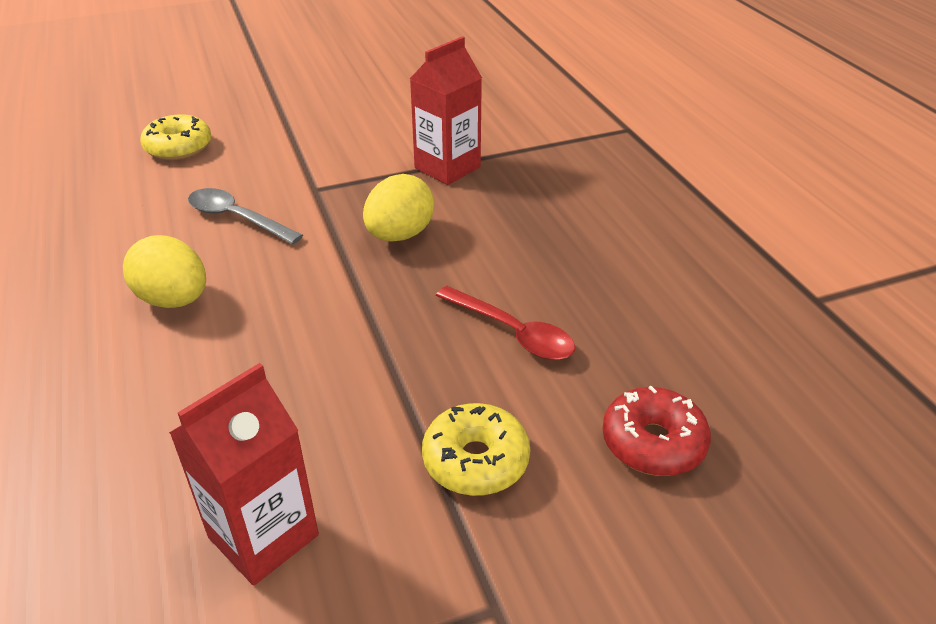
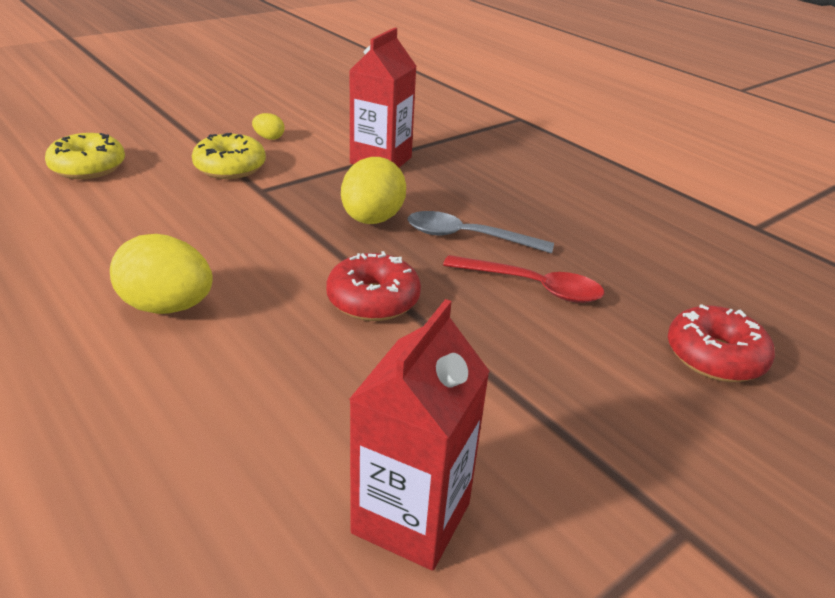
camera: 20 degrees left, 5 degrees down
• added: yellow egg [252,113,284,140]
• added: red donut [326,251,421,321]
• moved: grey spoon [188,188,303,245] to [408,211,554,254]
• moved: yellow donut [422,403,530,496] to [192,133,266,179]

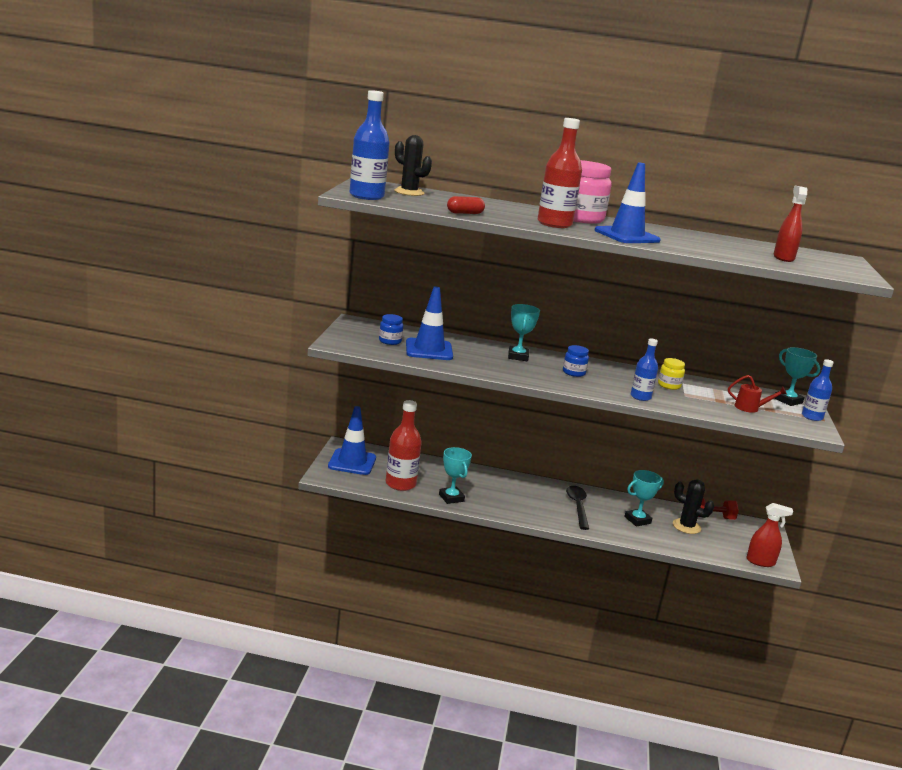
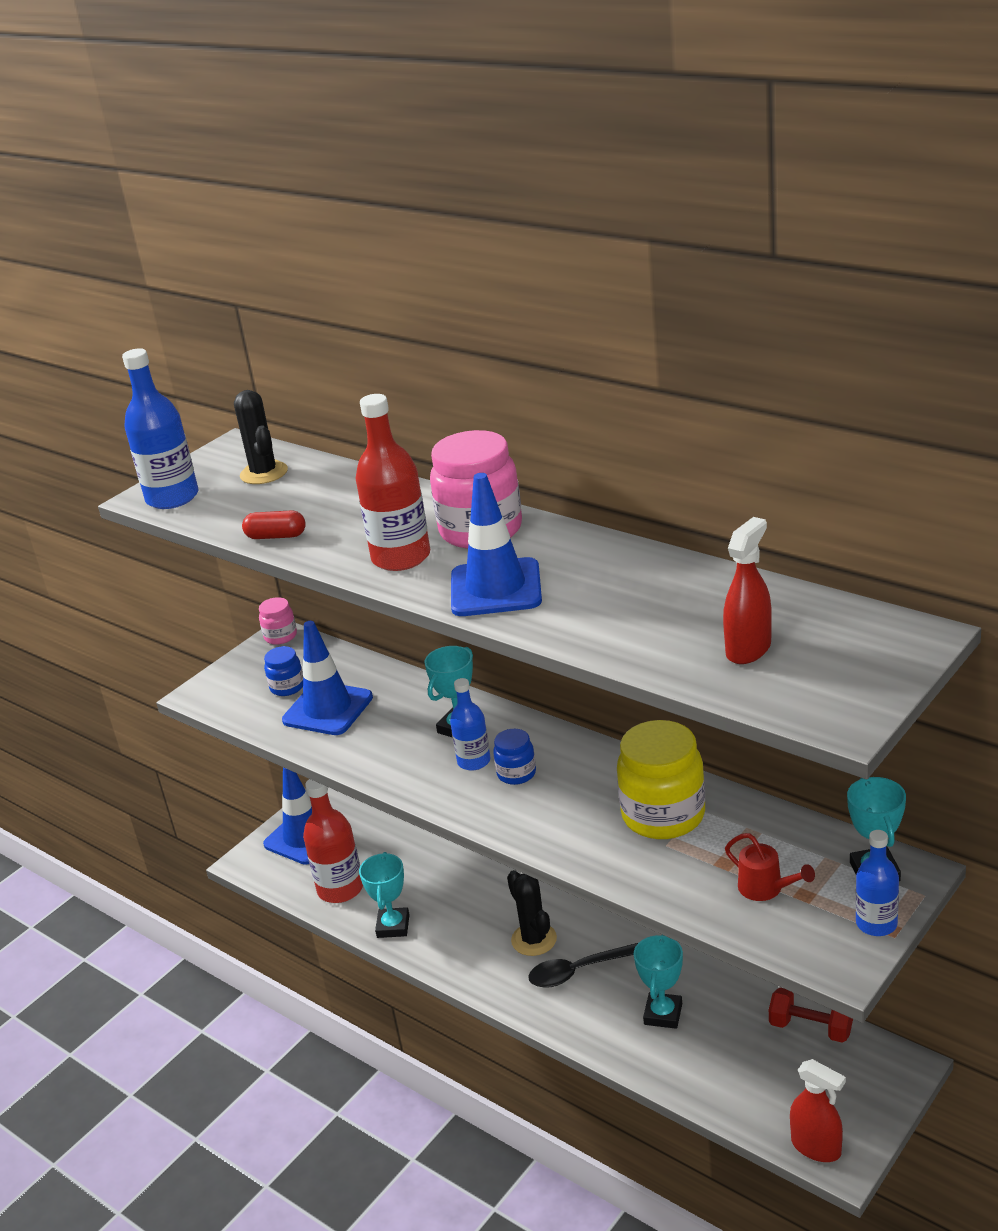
camera: 35 degrees right, 10 degrees up
• added: pink jar [259,597,297,645]
• moved: blue bottle [631,339,658,401] to [450,678,491,771]
• moved: black cactus [673,479,714,534] to [507,870,557,956]
• turned: black spoon [566,486,589,530] = [528,943,638,988] 135 degrees counterclockwise
• turned: turquoise trophy [624,470,664,527] = [634,935,683,1029] 75 degrees counterclockwise
• resized: yellow jar [658,358,685,390] = [617,720,705,839] x2.00

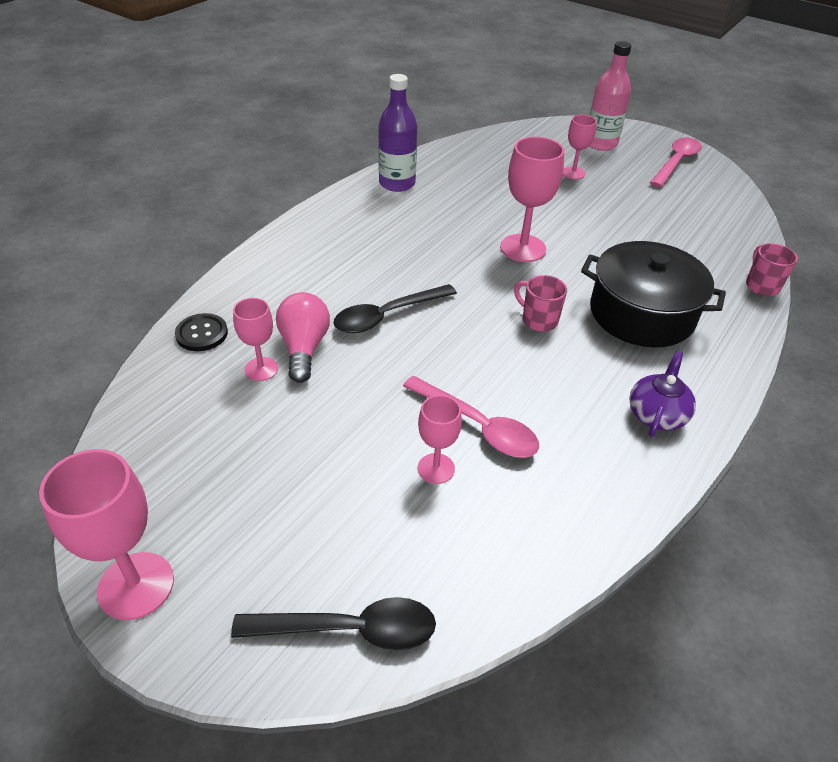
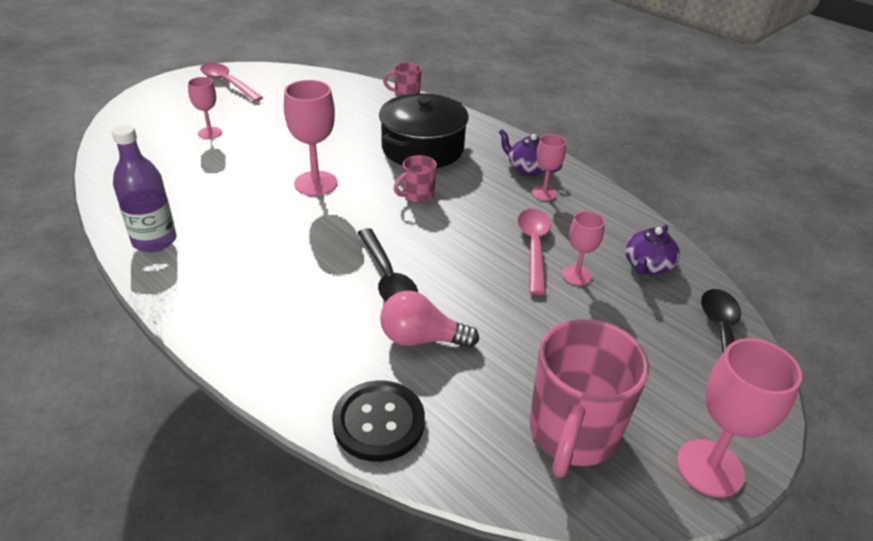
camera: 80 degrees left, 5 degrees down
• removed: pink bottle [589,41,632,151]
• added: pink mug [530,319,649,478]
• added: purple teapot [625,225,680,275]
• moved: pink goblet [233,298,278,381] to [532,134,566,201]
• turned: pink spoon [403,376,539,458] = [517,209,551,295] 45 degrees counterclockwise
• resized: black button [175,313,228,351] = [332,380,425,462] x1.54

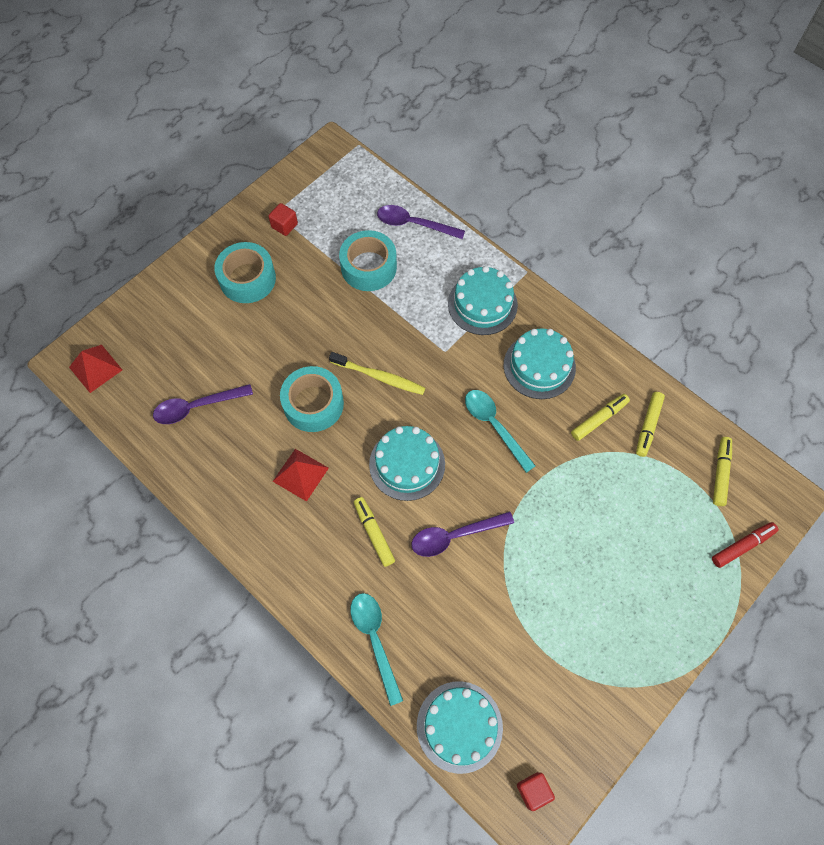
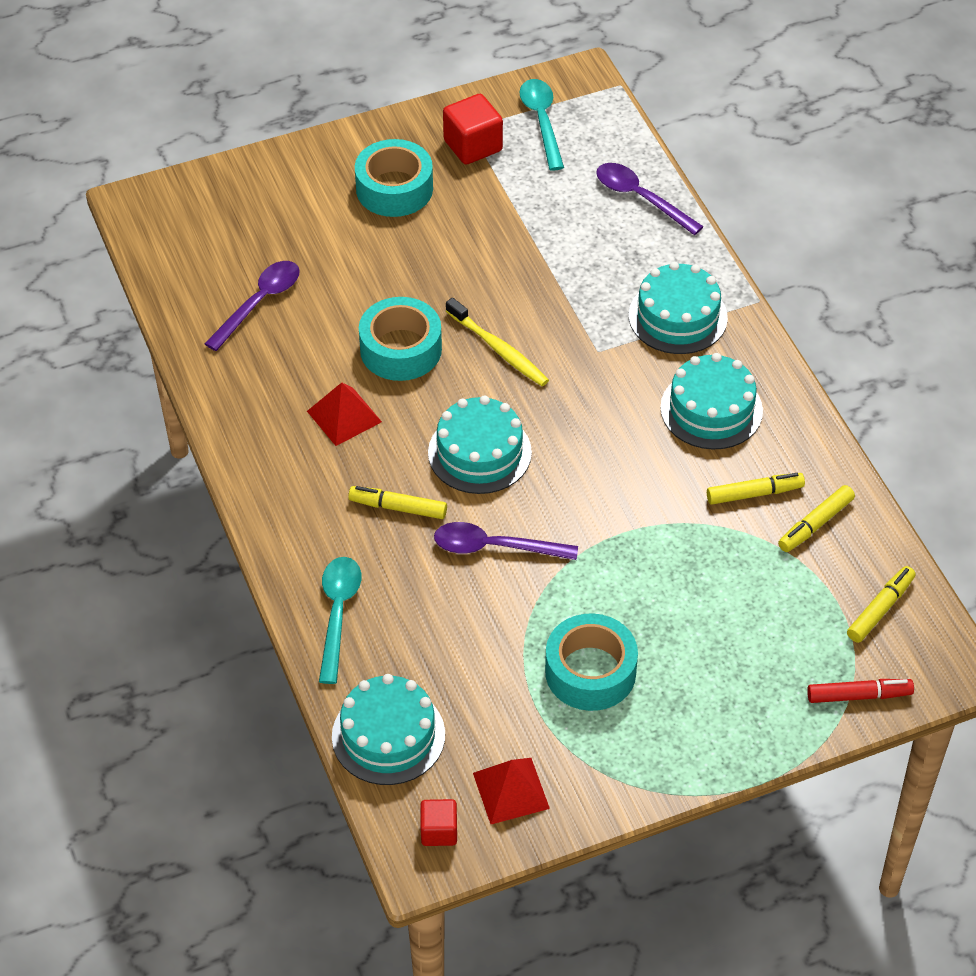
camera: 25 degrees right, 15 degrees down
• moved: red pyramid [69,345,122,393] to [473,758,550,824]
• moved: turquoise tape [339,230,397,291] to [545,613,638,711]
• moved: turquoise spoon [465,390,536,473] to [520,79,564,171]
• turned: purple spoon [153,384,253,424] = [204,261,300,351] 120 degrees clockwise
• turned: yellow marker [354,497,395,567] = [348,486,447,519] 75 degrees counterclockwise
• resized: red cube [268,203,298,236] = [443,94,503,165] x1.63

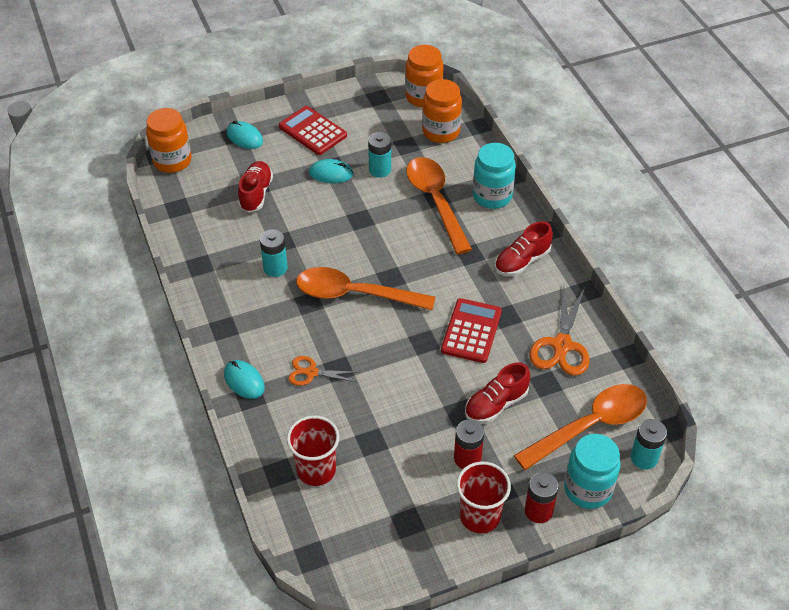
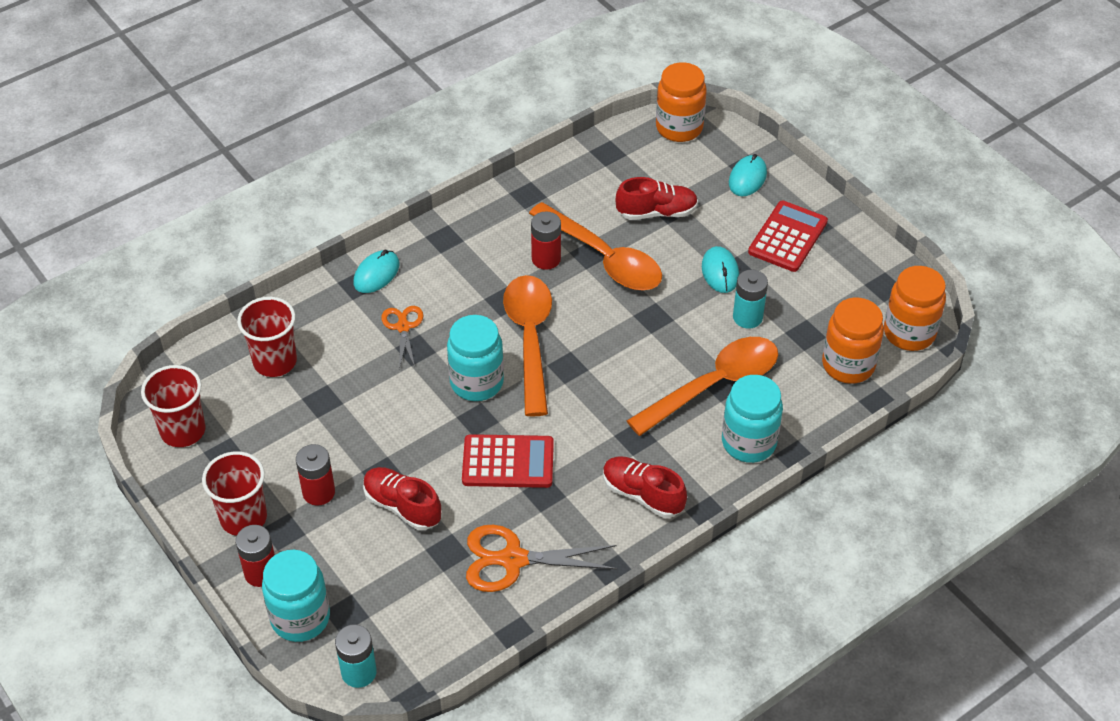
camera: 75 degrees right, 0 degrees up
• added: red cup [141,365,206,447]
• added: turquoise jar [447,315,504,401]
• moved: orange spoon [514,384,647,470] to [529,202,662,290]
• recoloured: turquoise battery [260,229,288,277] to red battery [531,212,561,270]

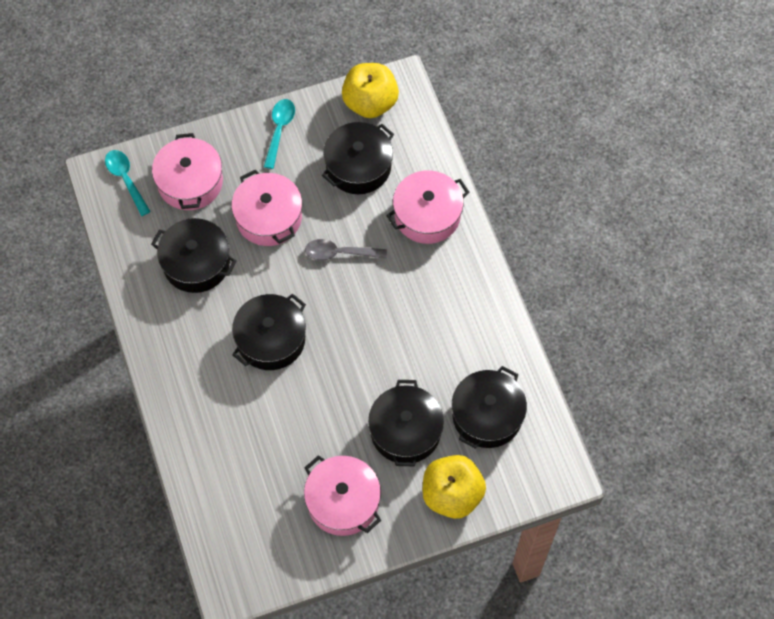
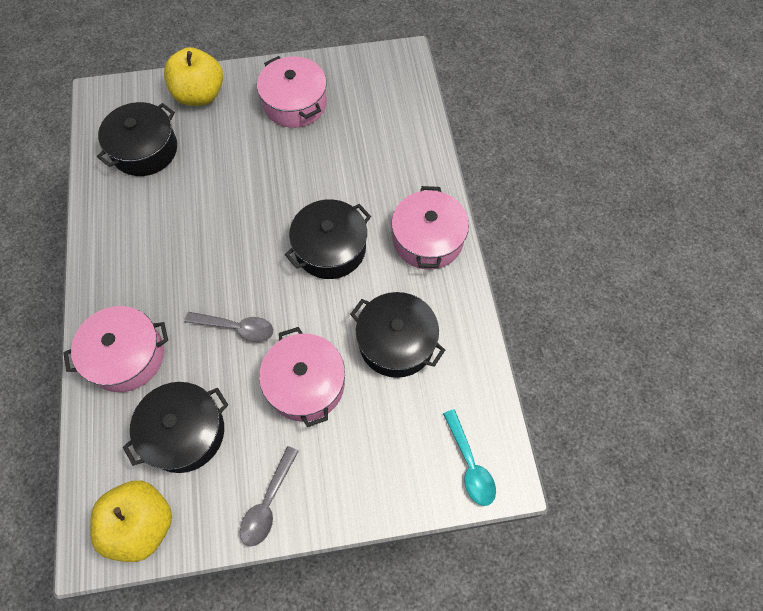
camera: 170 degrees left, 0 degrees up
• removed: black pot [368,380,444,466]
• moved: pink pot [152,133,223,210] to [391,186,469,270]
• recoloured: turquoise spoon [264,99,295,169] to grey spoon [240,446,299,547]

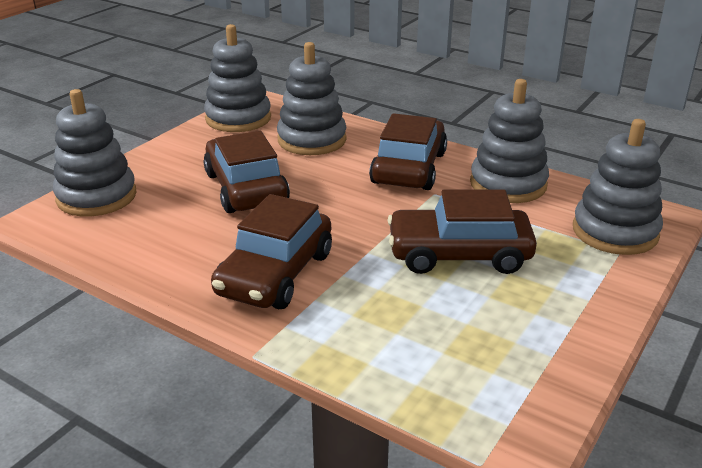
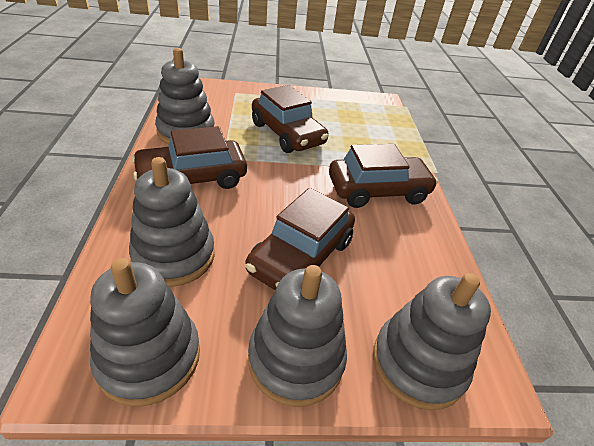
camera: 130 degrees left, 10 degrees up
• moved: grey stacking toy [573,119,663,255] to [248,265,347,407]

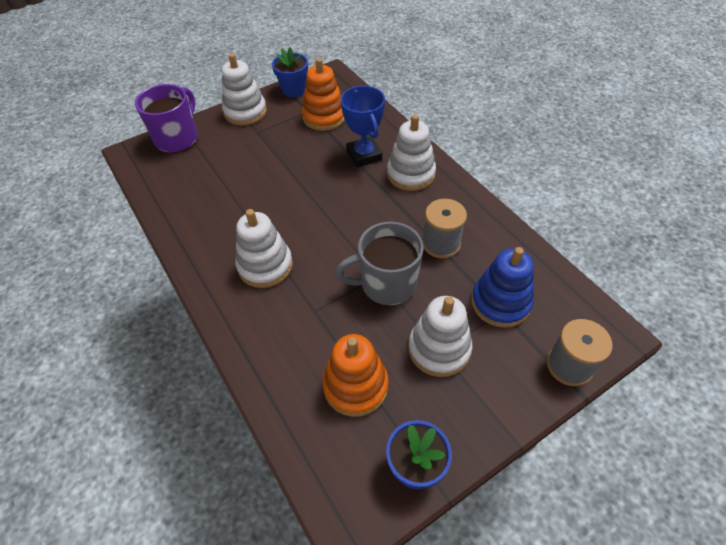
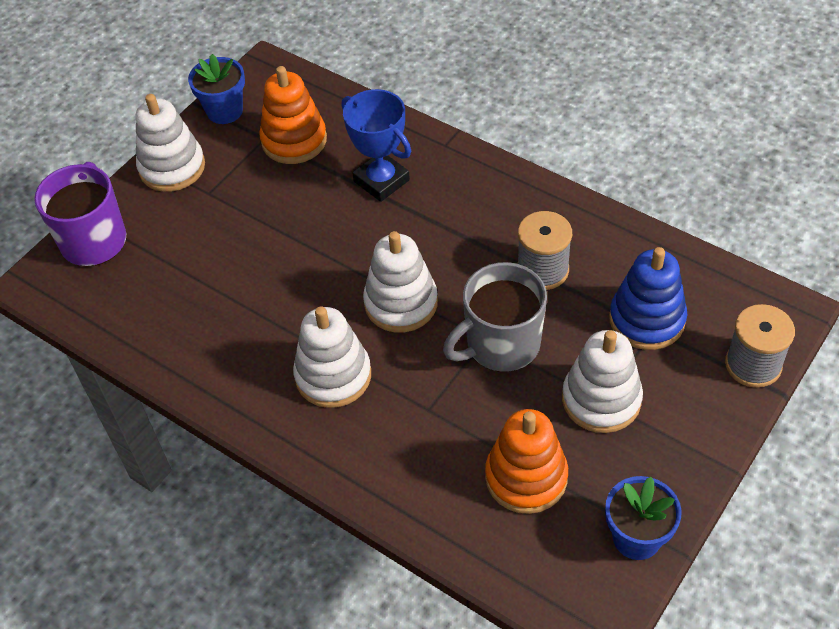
camera: 20 degrees left, 0 degrees up
• moved: white stacking toy [387,114,436,191] to [363,231,438,332]

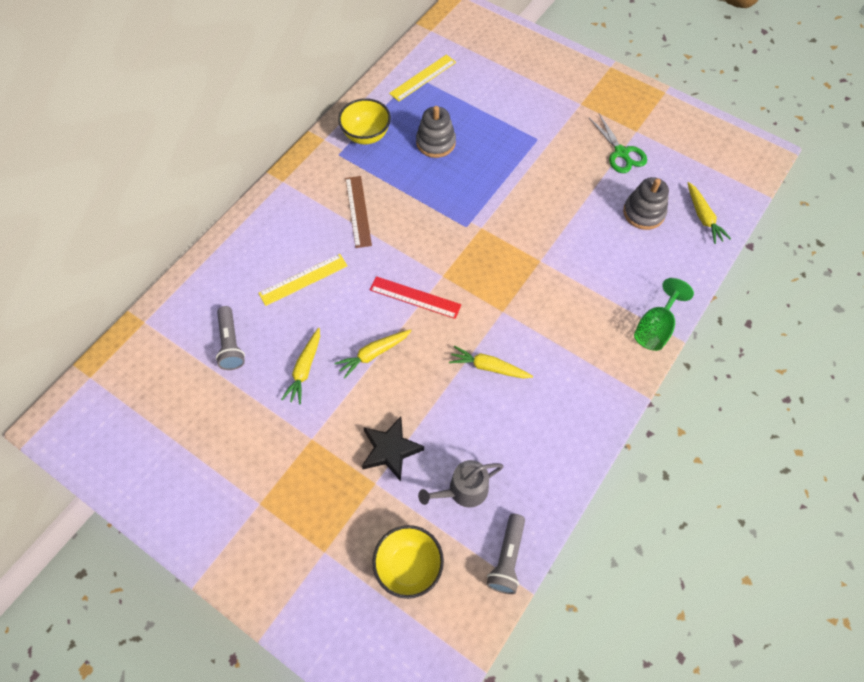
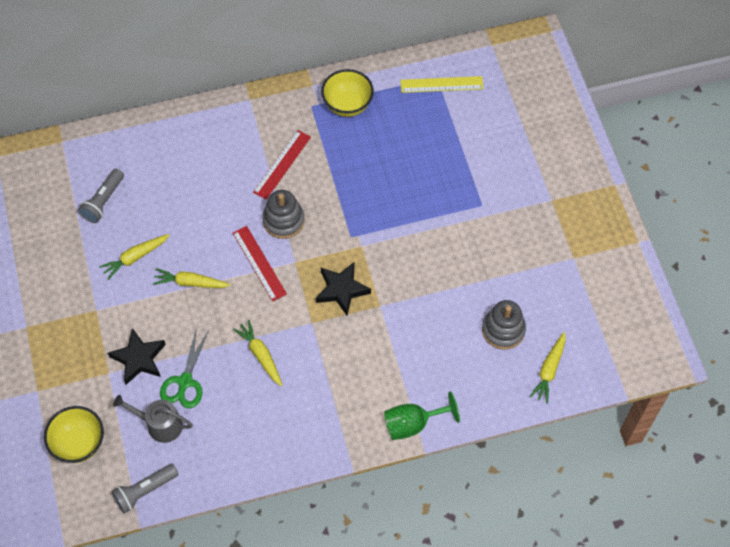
camera: 40 degrees right, 0 degrees up
• removed: yellow ruler [258,254,348,306]
• added: black star [316,262,371,315]
• moved: grey stacking toy [416,106,456,158] to [262,190,305,239]
• moved: green scissors [589,114,647,173] to [160,327,209,408]
• recoloured: brown ruler [345,176,372,248] to red ruler [253,130,311,200]

